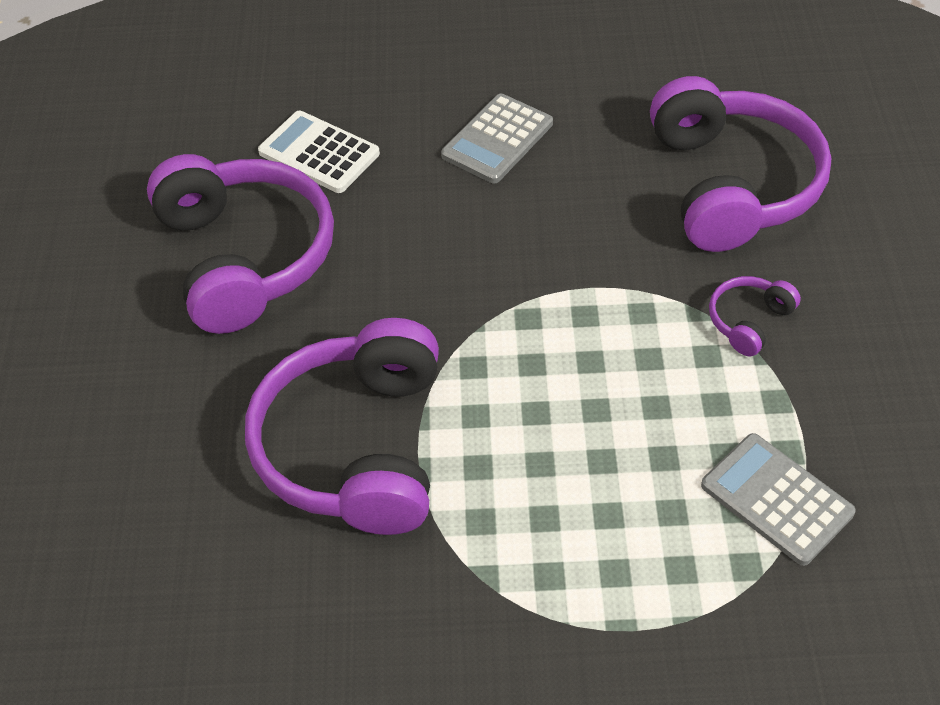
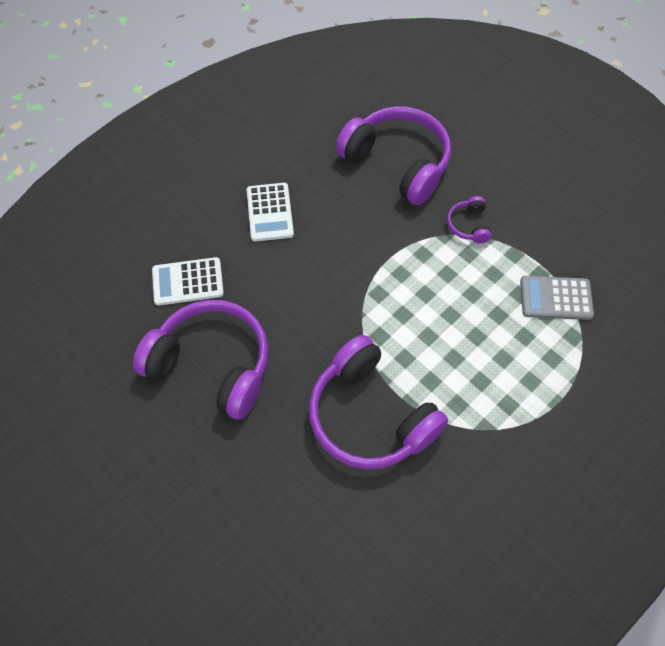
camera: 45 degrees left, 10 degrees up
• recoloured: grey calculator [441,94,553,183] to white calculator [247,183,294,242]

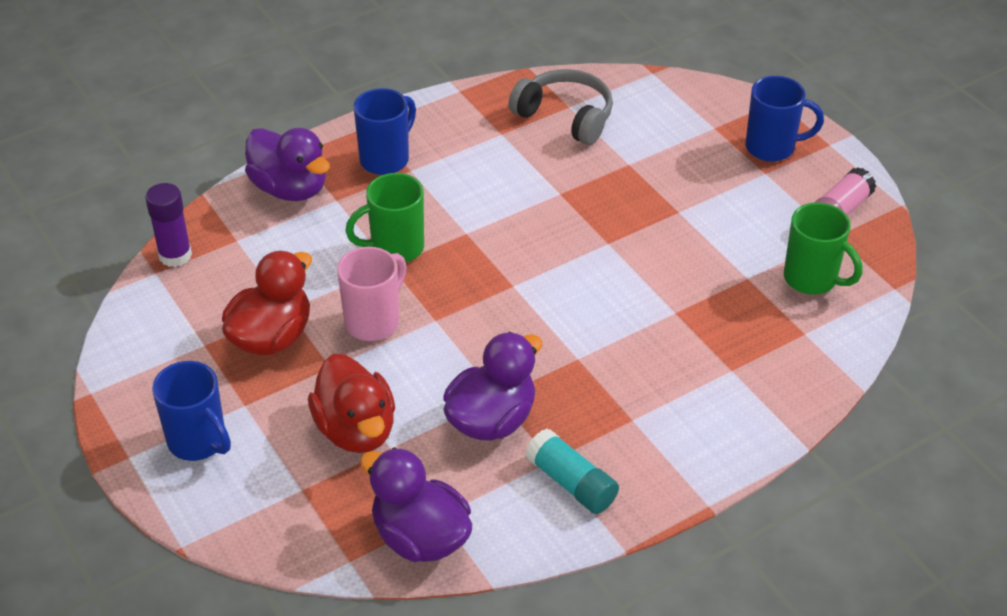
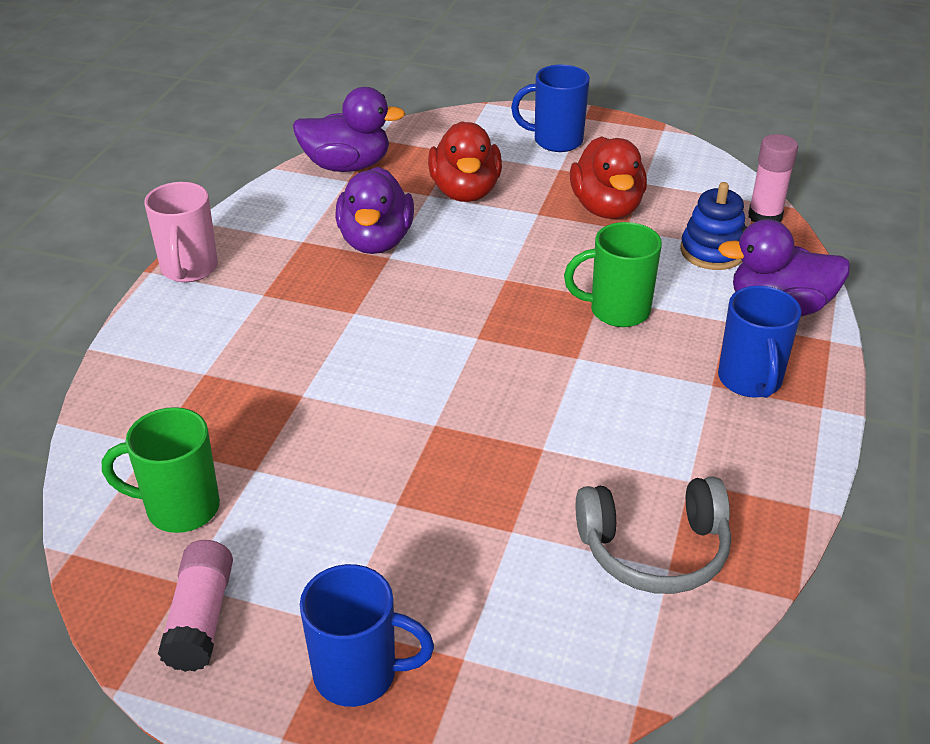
camera: 140 degrees right, 5 degrees down
• removed: turquoise glue stick [525,429,619,514]
• added: blue stacking toy [680,182,746,270]
• moved: pink mug [337,247,407,341] to [144,182,218,282]
• recoloured: purple glue stick [145,183,192,267] to pink glue stick [748,134,798,222]
• turned: red duck [308,354,395,453] = [428,121,502,202] 120 degrees counterclockwise
• turned: green mug [345,173,424,262] = [564,222,662,327] 120 degrees counterclockwise
• turned: blue mug [745,76,824,162] = [300,564,434,707] 135 degrees counterclockwise

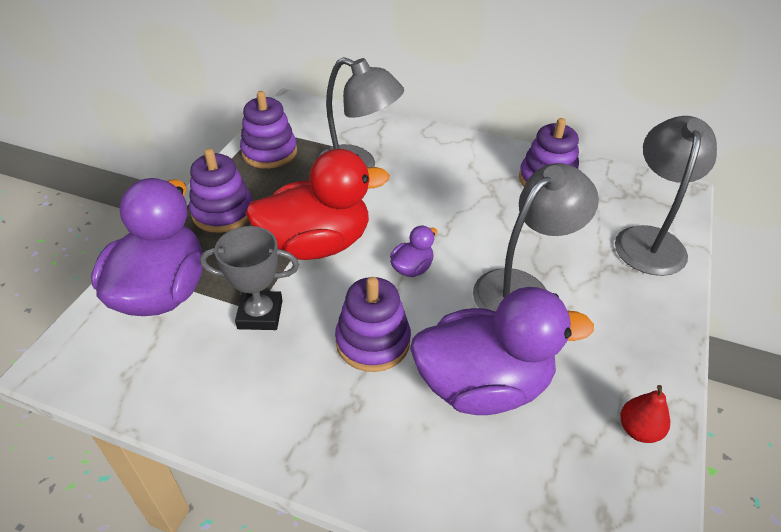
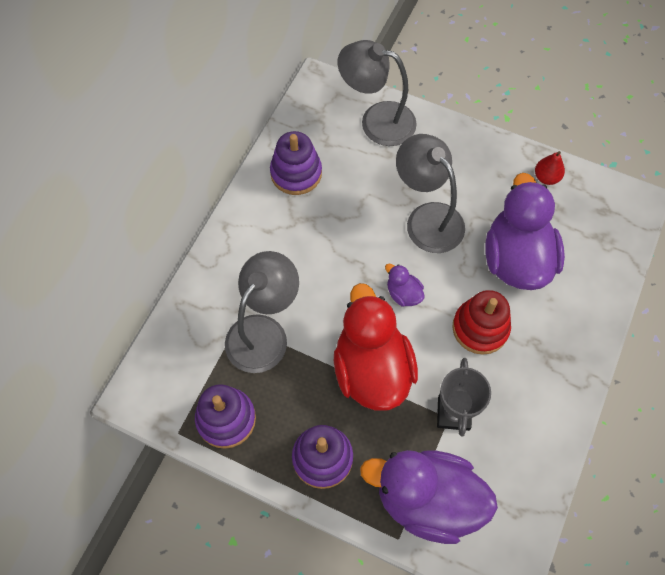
camera: 85 degrees left, 20 degrees up
• recoloured: purple stacking toy [335,277,411,372] to red stacking toy [452,290,511,355]

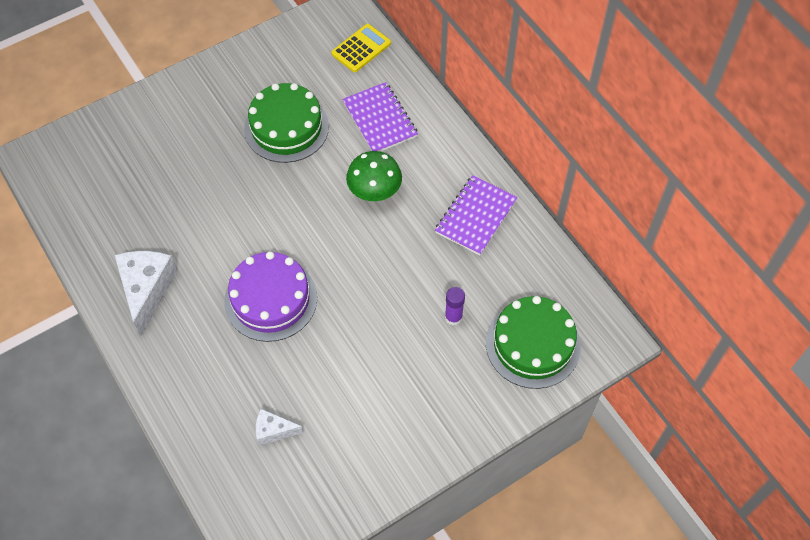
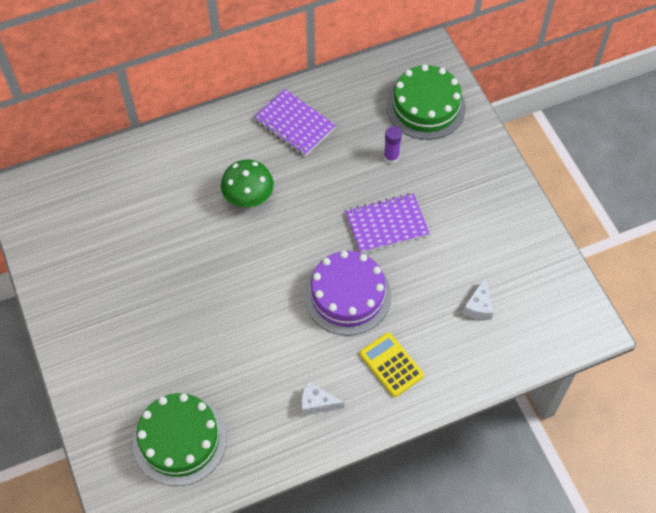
camera: 80 degrees left, 0 degrees up
• moved: green cake [244,83,329,163] to [133,393,227,486]
• moved: yellow calculator [331,24,391,72] to [359,332,424,397]
• moved: purple notebook [342,82,418,152] to [345,193,430,253]
• resized: white cheese [115,251,177,336] = [301,382,344,416] x0.54

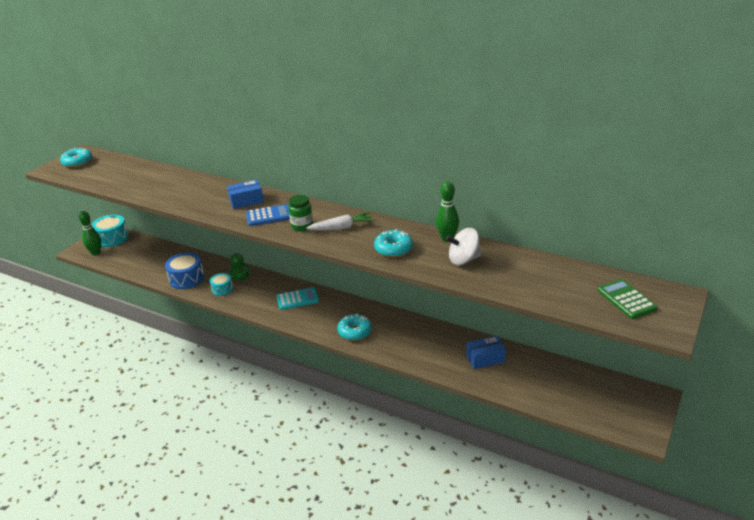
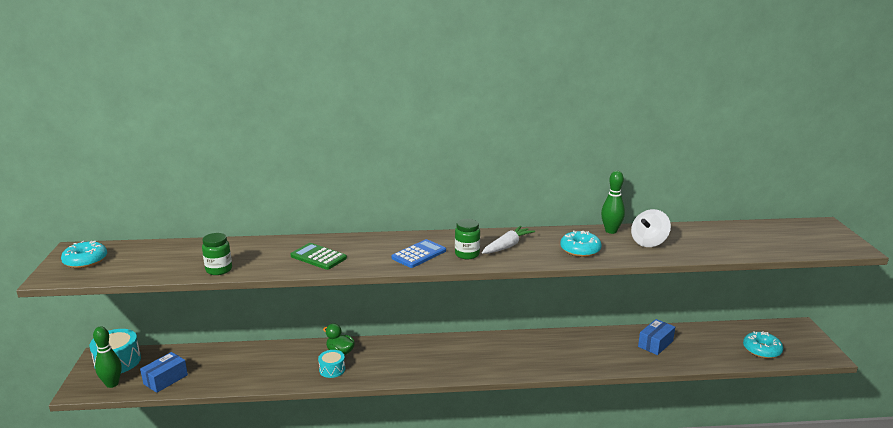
camera: 35 degrees left, 10 degrees down
• removed: blue drum [165,252,204,289]
• removed: turquoise calculator [277,287,319,310]
• added: green jar [202,233,232,275]
• moved: blue box [227,180,264,209] to [140,352,188,393]
• moved: turquoise donut [337,314,372,340] to [743,331,783,358]
• moved: green calculator [597,279,658,319] to [291,243,347,270]

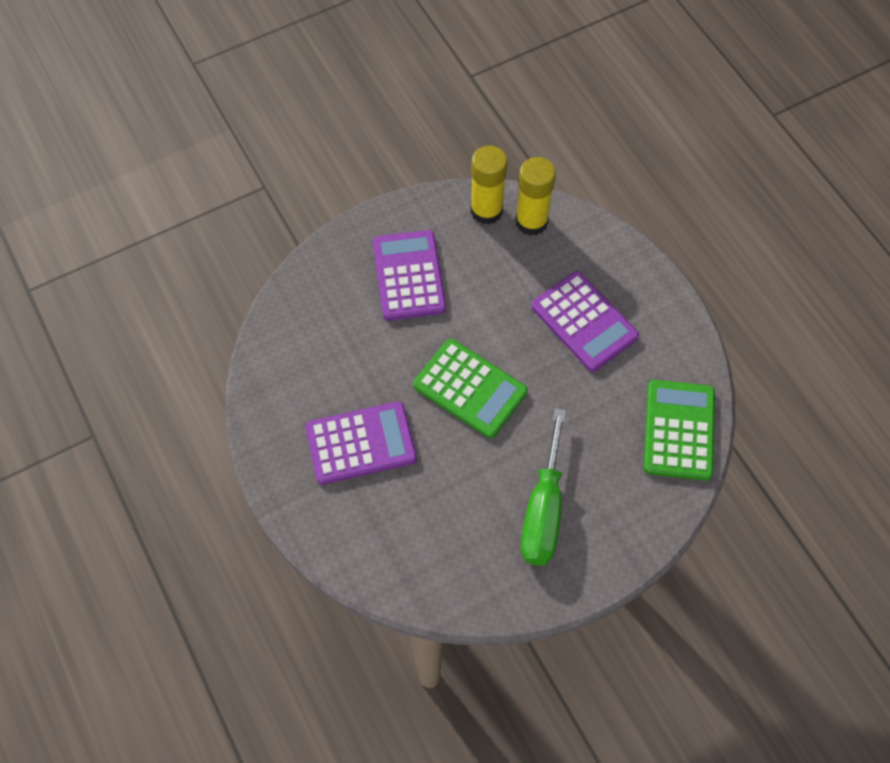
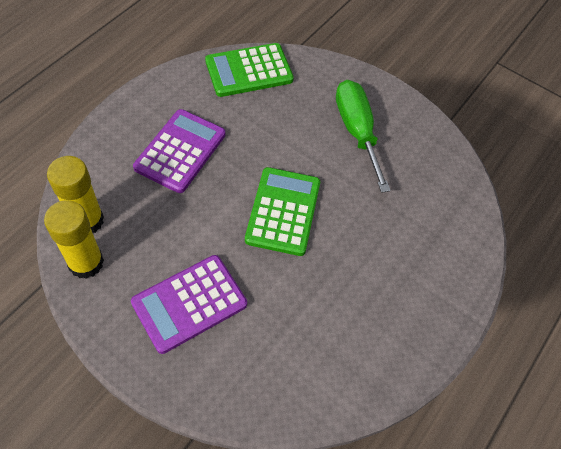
camera: 120 degrees left, 5 degrees down
• removed: purple calculator [306,401,417,485]
• turned: green screwdriver [521,408,566,566] = [336,80,391,193] 90 degrees counterclockwise

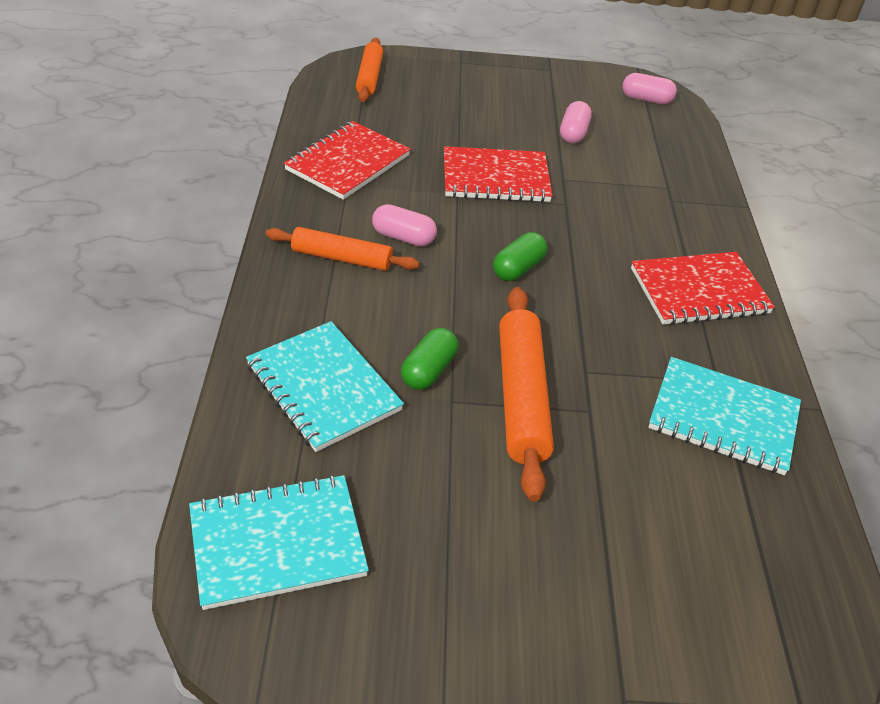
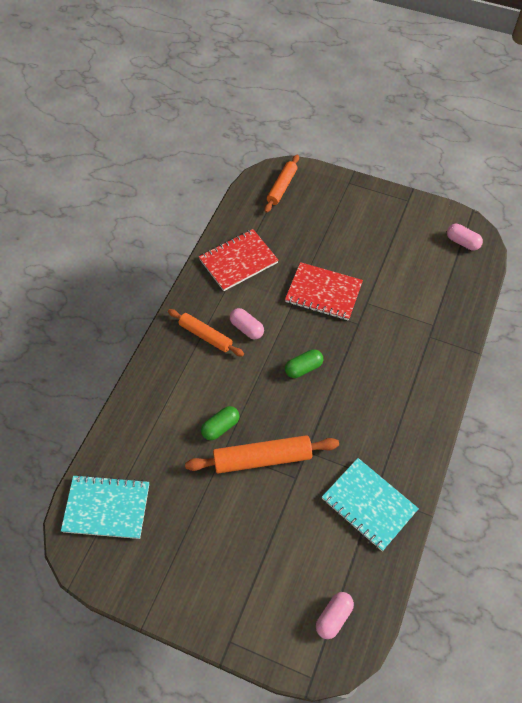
camera: 25 degrees right, 15 degrees up
• removed: turquoise notebook [246,321,404,452]
• removed: red notebook [631,252,775,325]
• moved: pink capsule [560,101,592,144] to [316,592,354,639]
• turned: orange rolling pin [499,287,554,501] = [185,435,339,474] 60 degrees clockwise

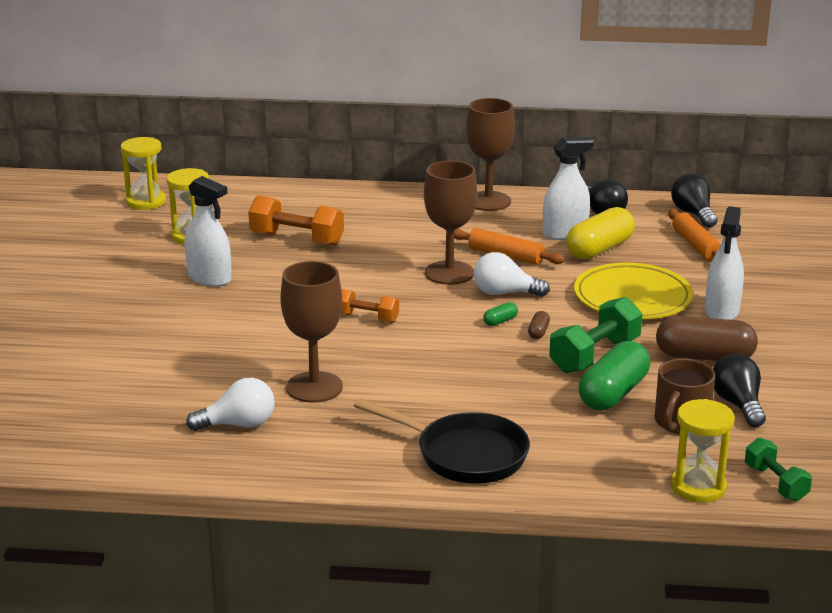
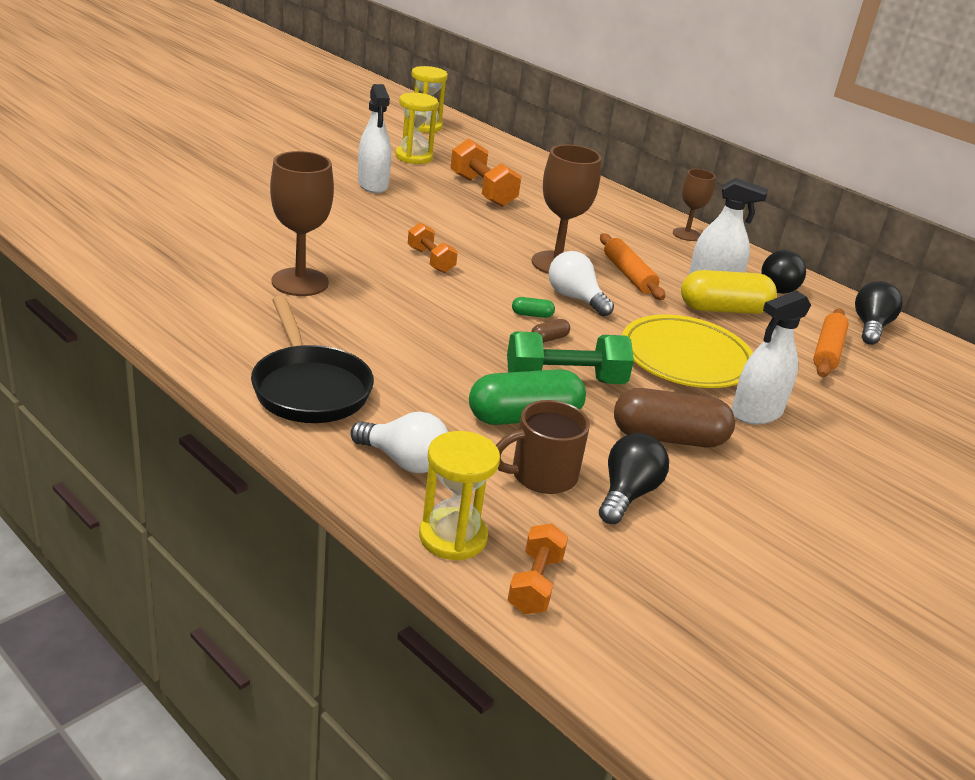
camera: 35 degrees right, 5 degrees up
• moved: white light bulb [186,378,275,431] to [350,411,448,473]
• recoloured: green dumbbell [745,438,812,501] to orange dumbbell [508,523,568,614]
• turned: brown capsule [656,316,758,361] = [614,388,735,448] 45 degrees counterclockwise
• resized: brown goblet [466,98,515,211] = [673,169,716,241] x0.61

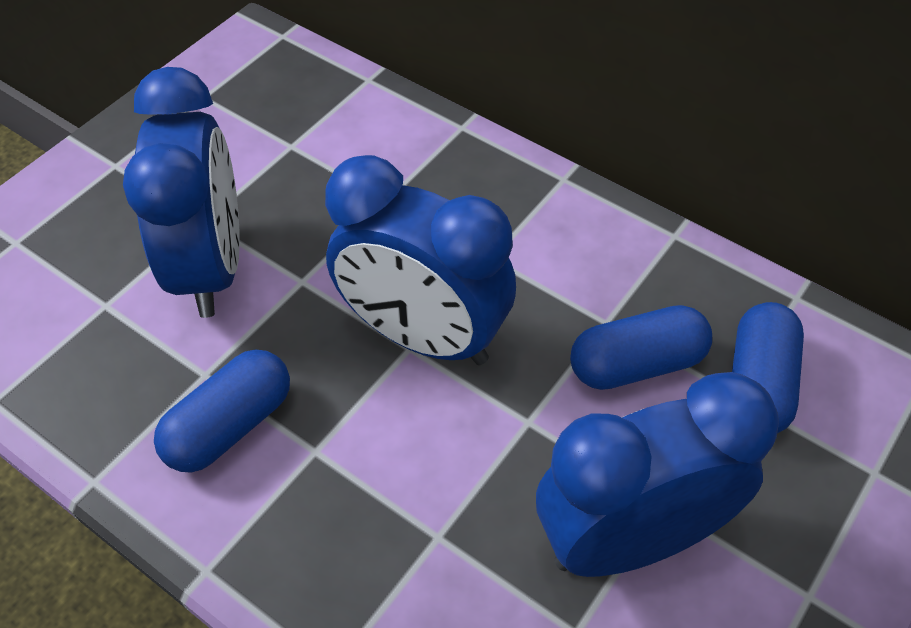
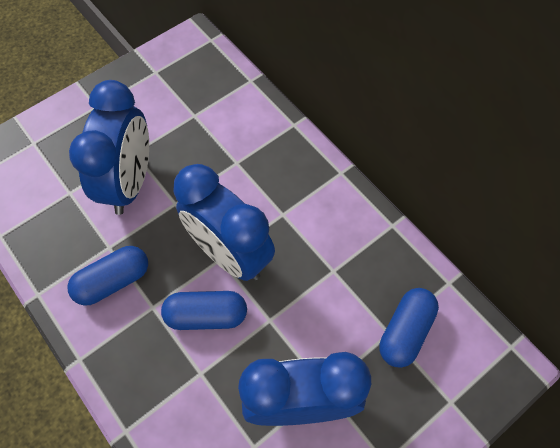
camera: 15 degrees right, 10 degrees up
• moved: blue capsule [570,305,712,390] to [161,291,247,330]

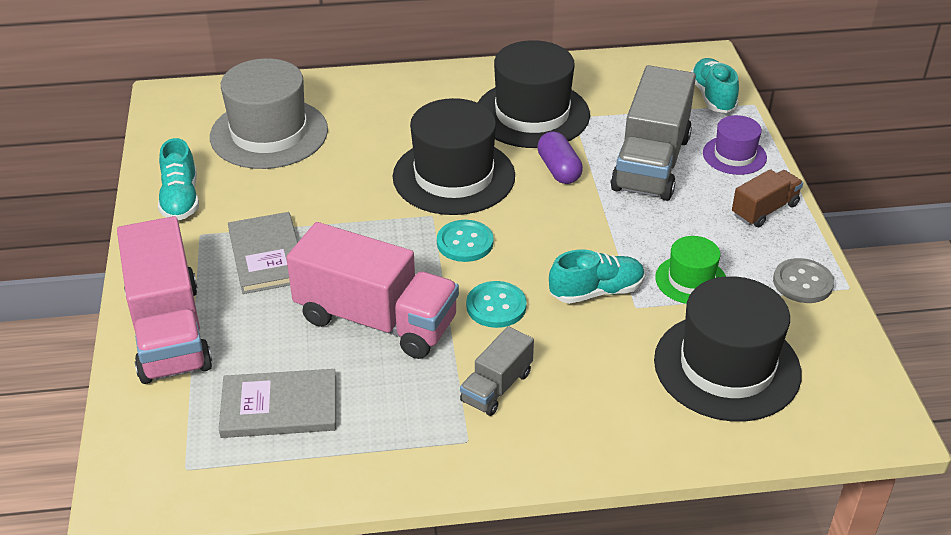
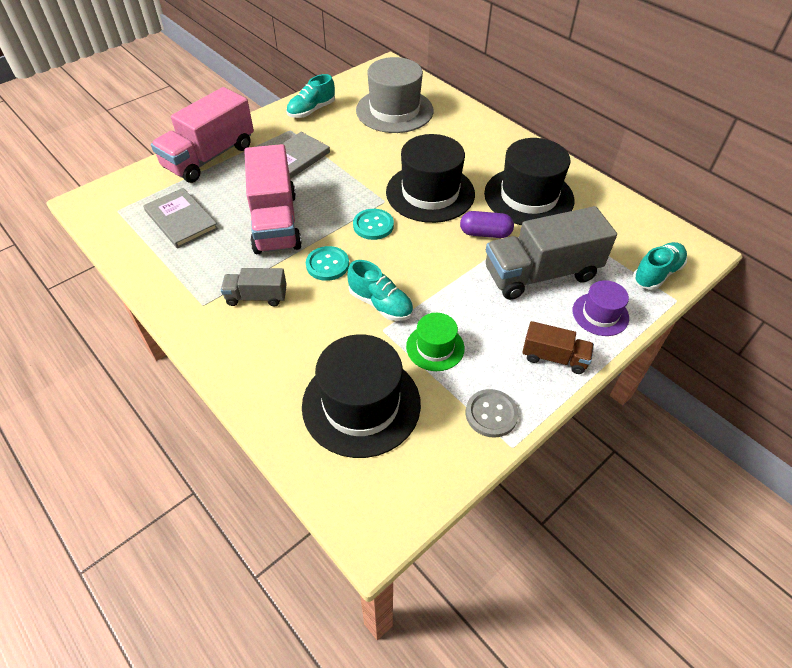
camera: 55 degrees right, 10 degrees up
• turned: purple capsule [537,131,583,184] = [460,211,514,238] 60 degrees clockwise

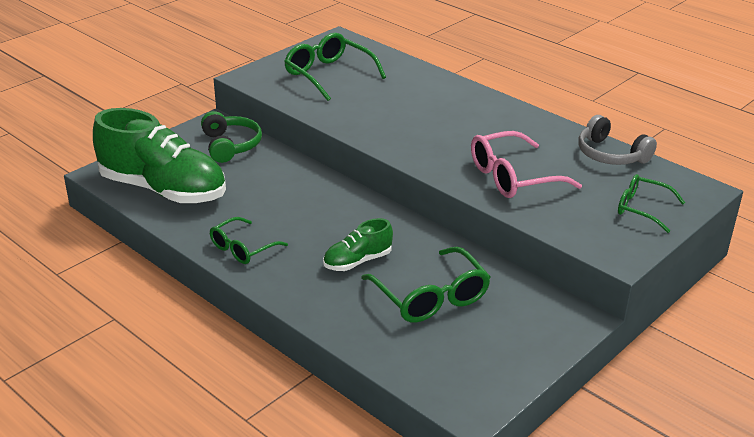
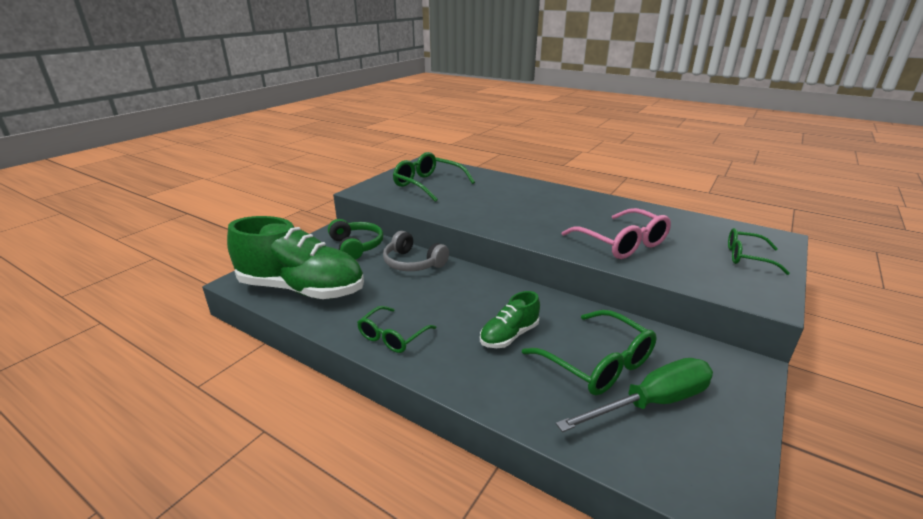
camera: 10 degrees left, 5 degrees down
• added: green screwdriver [556,358,713,432]
• moved: grey headphones [578,115,657,165] to [383,231,449,271]
• turned: pink glasses [471,131,582,198] = [562,208,671,259] 90 degrees counterclockwise

